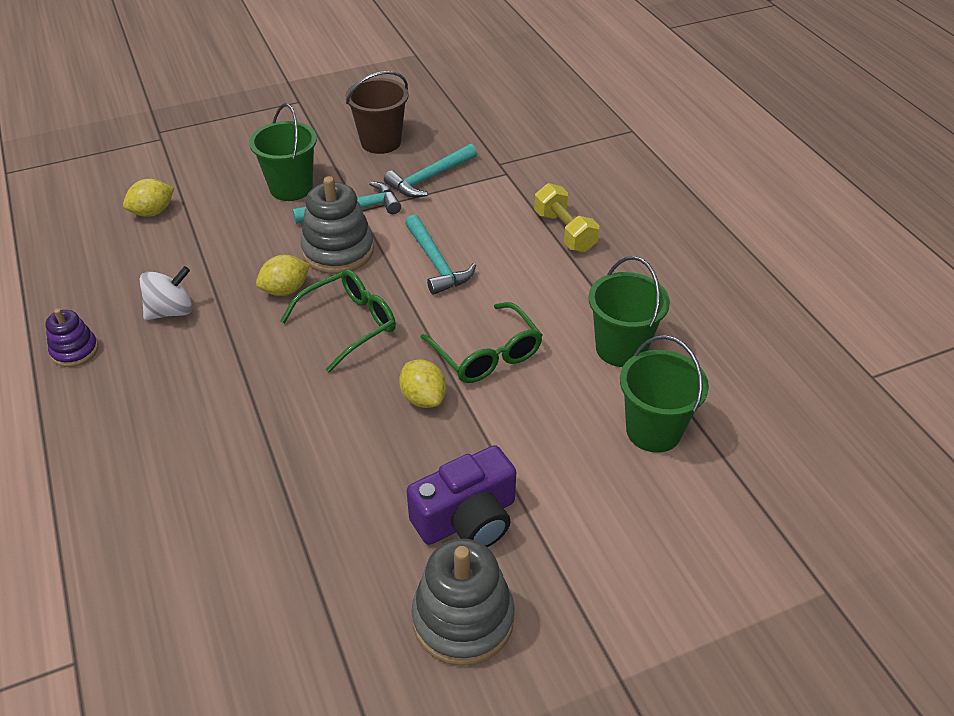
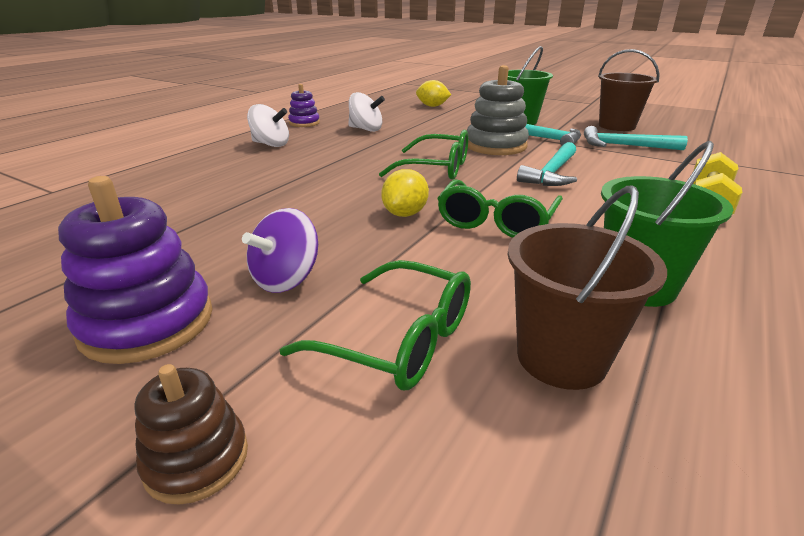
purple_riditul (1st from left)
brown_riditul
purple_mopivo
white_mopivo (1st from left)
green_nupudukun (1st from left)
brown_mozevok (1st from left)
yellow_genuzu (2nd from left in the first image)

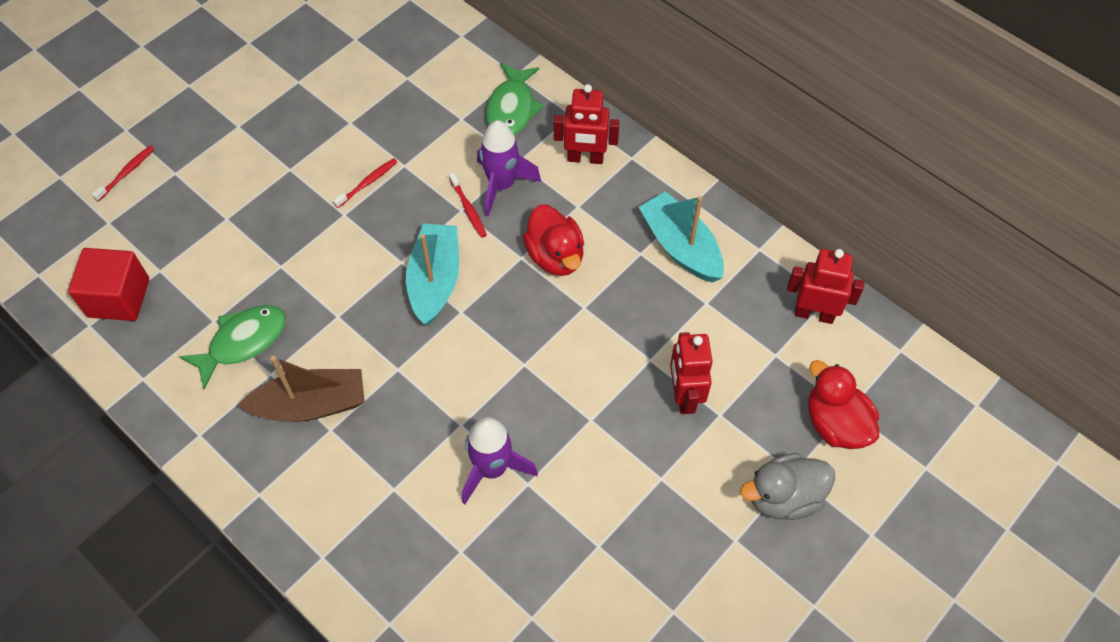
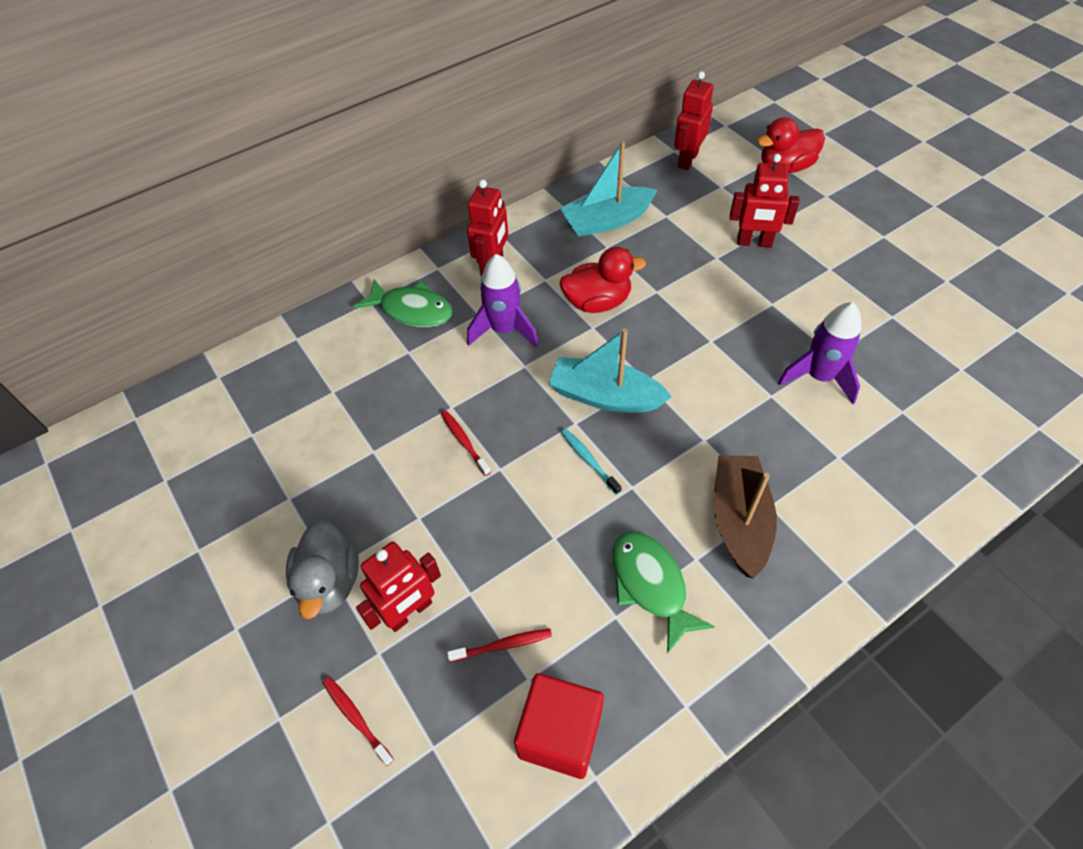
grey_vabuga
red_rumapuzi (1st from left)
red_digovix (3rd from left)
turquoise_digovix

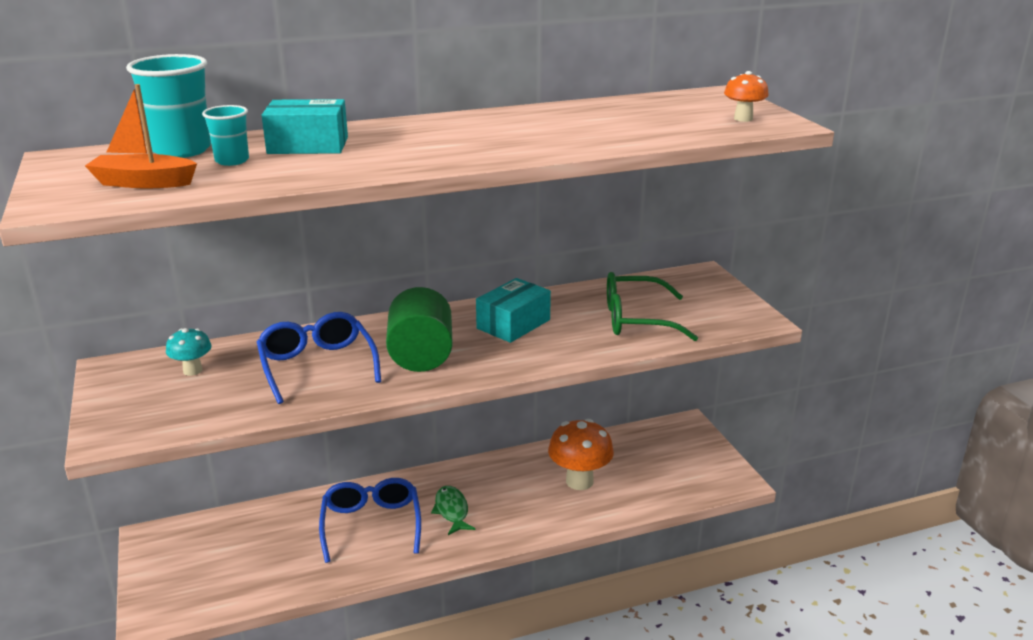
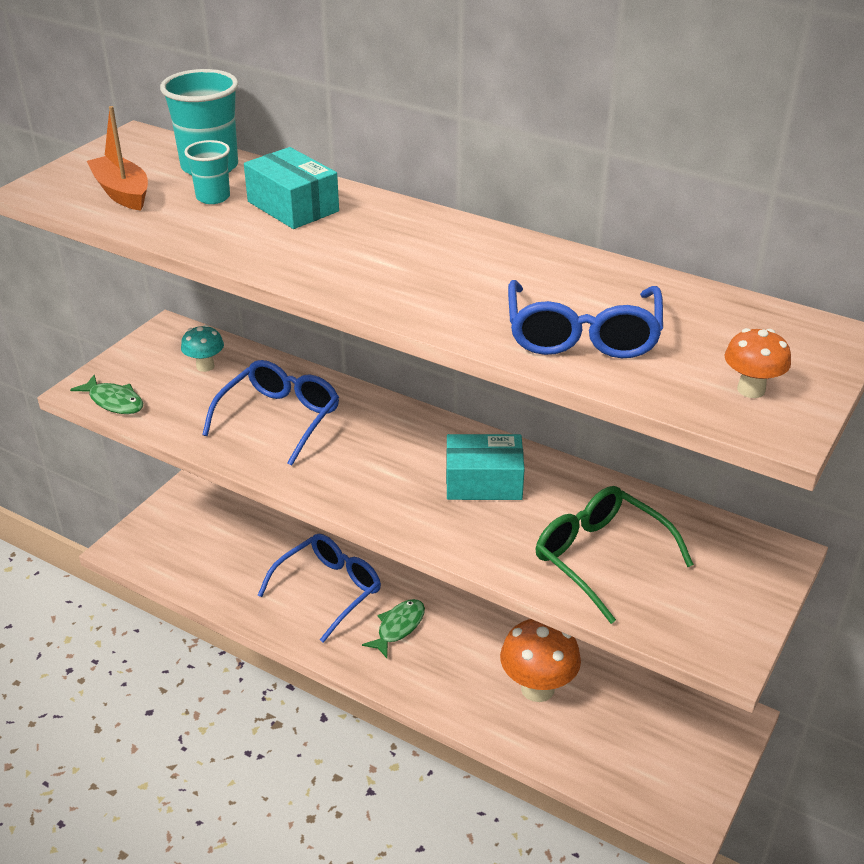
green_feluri (1st from left)
blue_nupudukun (3rd from left)
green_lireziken

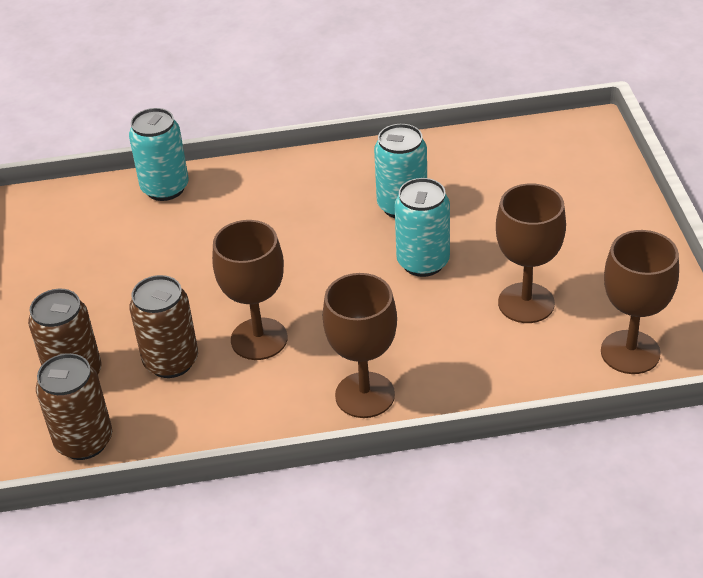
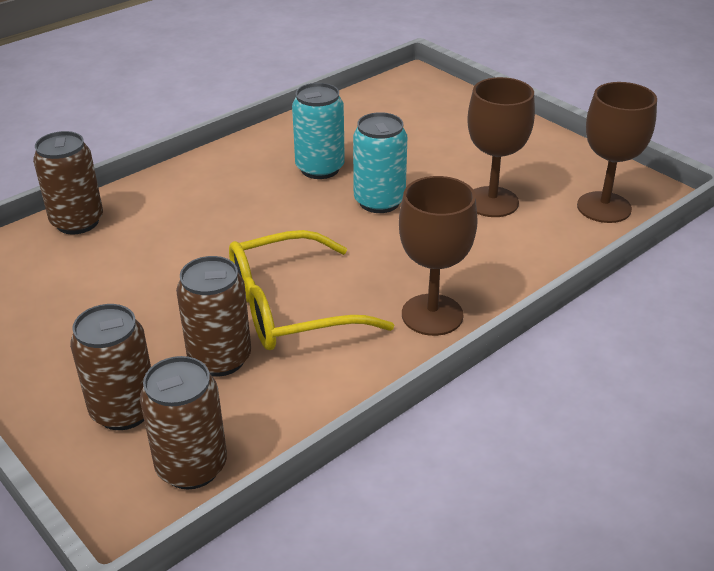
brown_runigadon (1st from left)
yellow_nupudukun

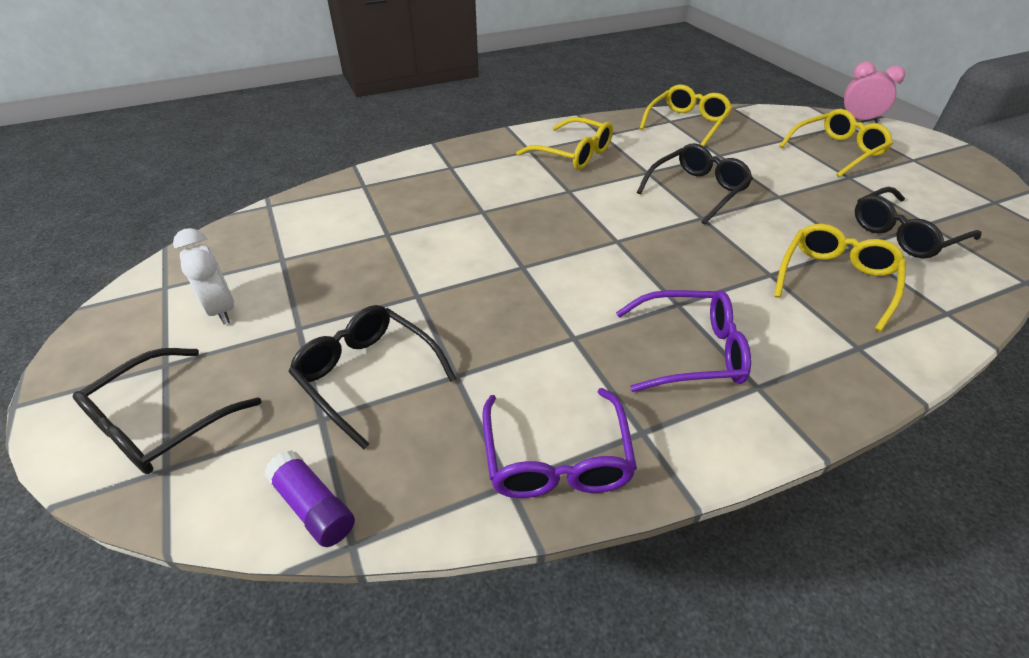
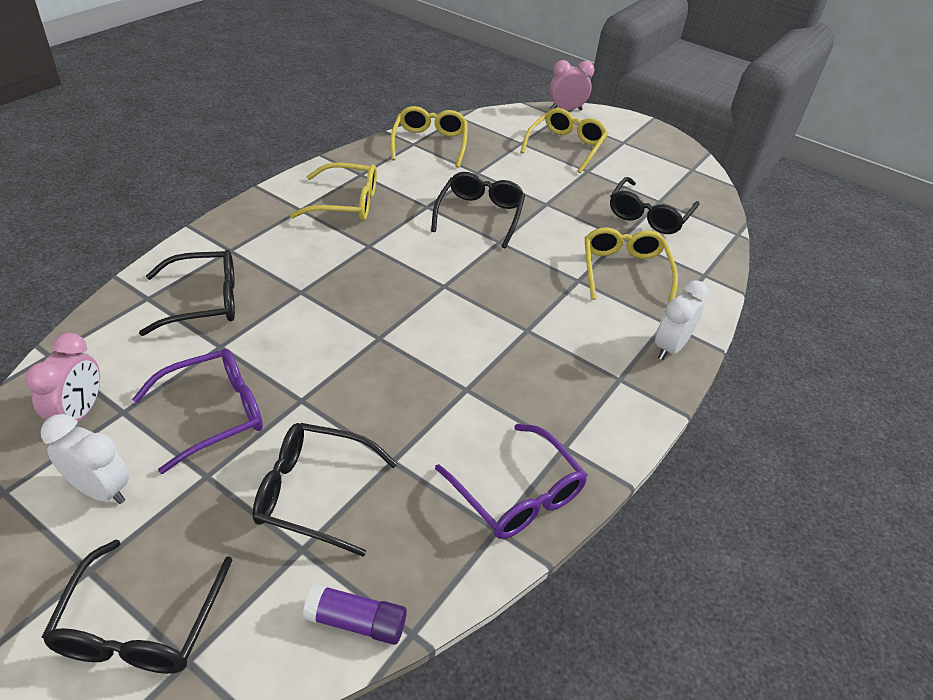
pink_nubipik (1st from left)
purple_nupudukun (1st from left)
black_nupudukun (2nd from left)
white_nubipik (2nd from left)

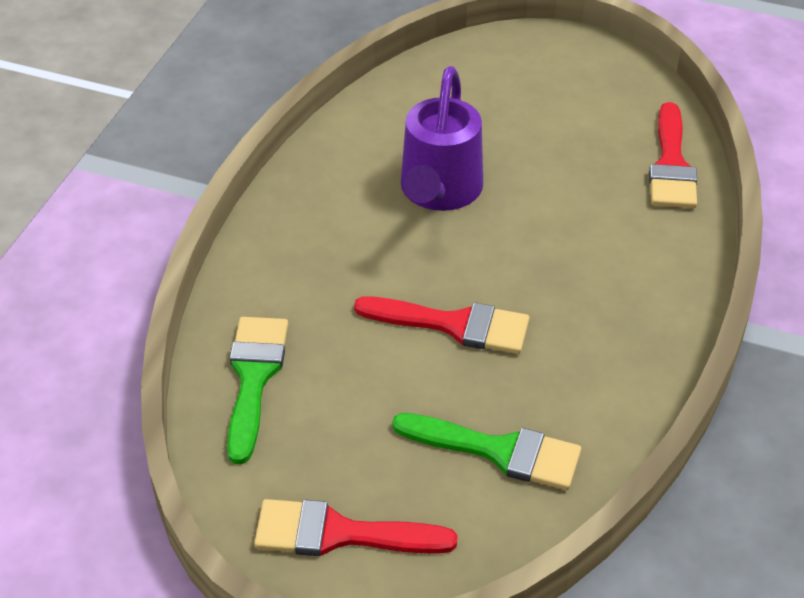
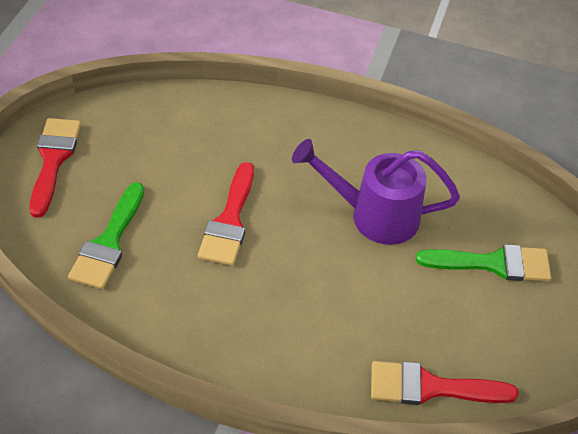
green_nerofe (2nd from left)

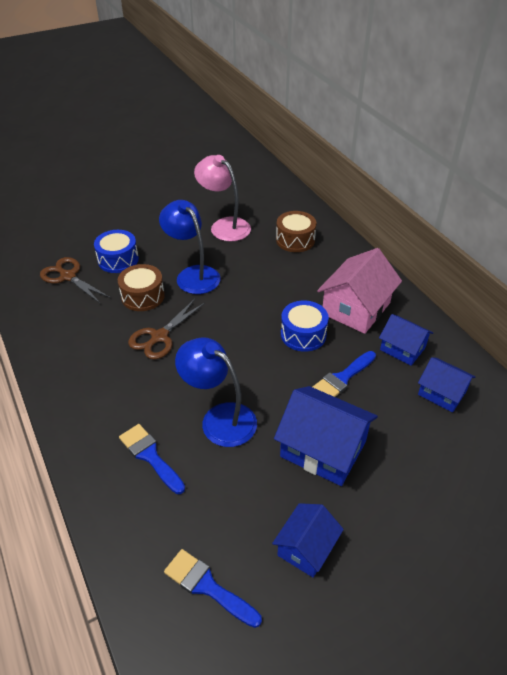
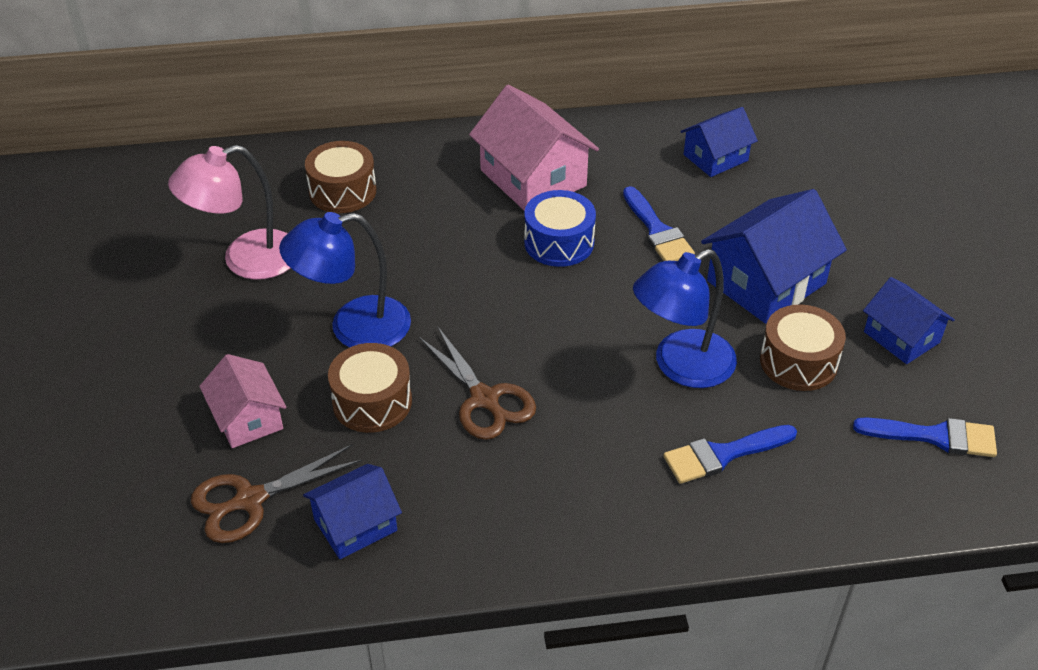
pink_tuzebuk (1st from left)
blue_tuzebuk (1st from left)
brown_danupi (3rd from left)
blue_nerofe (3rd from left)

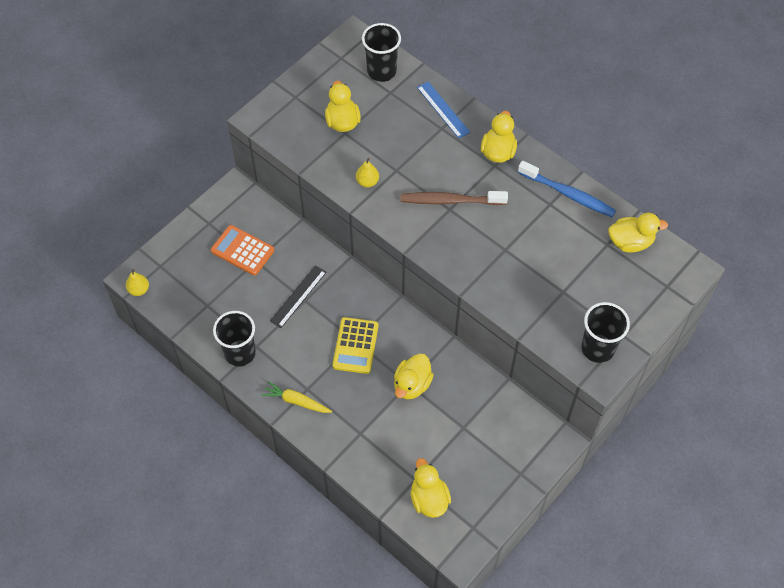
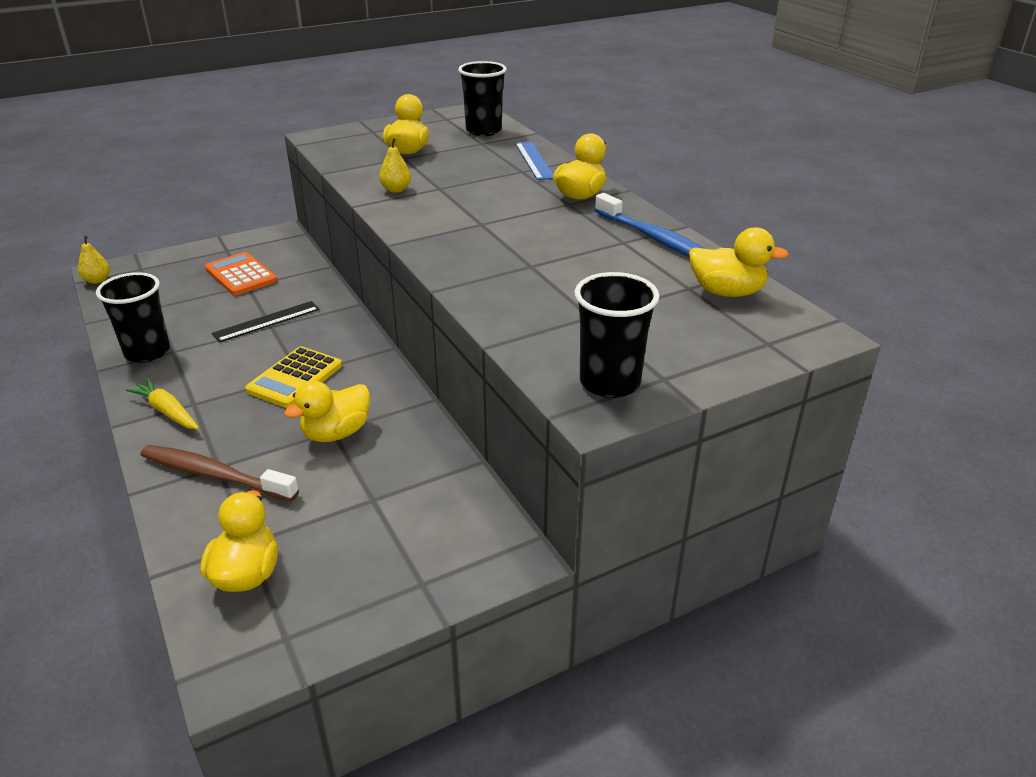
brown_digovix

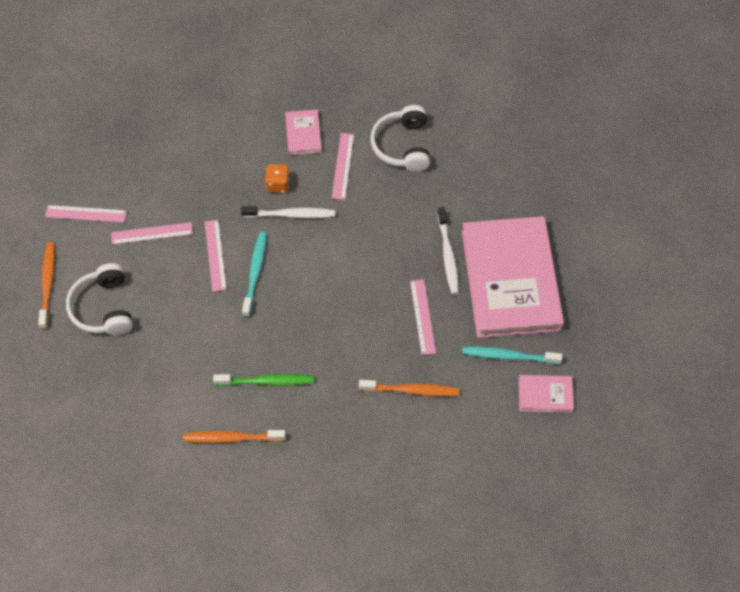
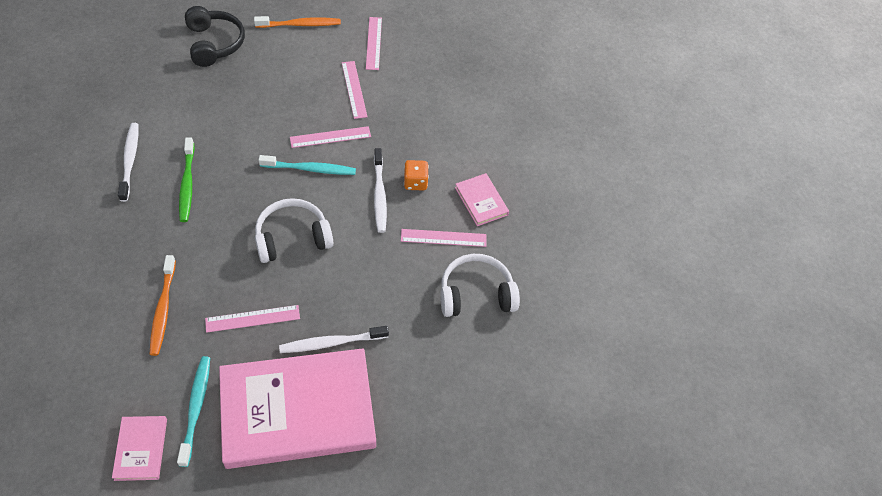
white_digovix (1st from left)
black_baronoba
white_baronoba (1st from left)
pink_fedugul (3rd from left)

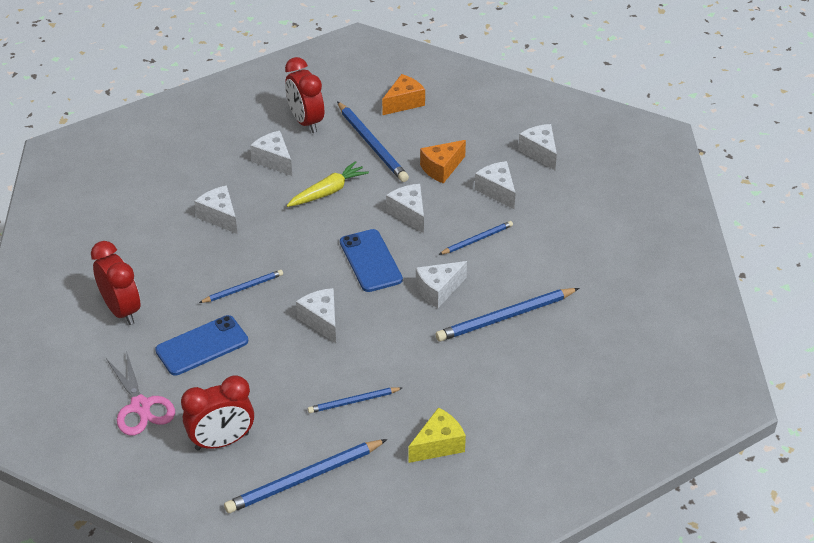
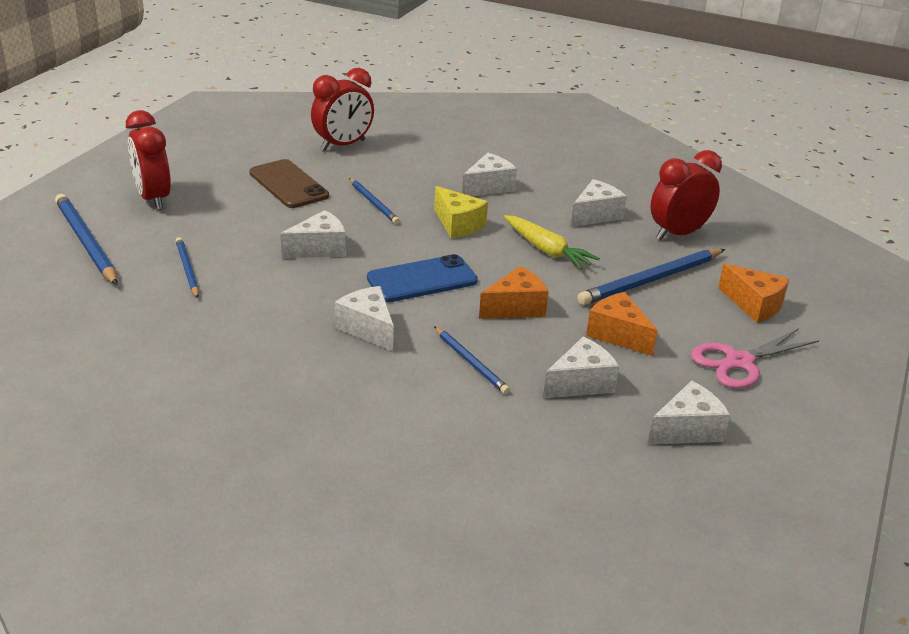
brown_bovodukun
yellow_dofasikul
orange_dofasikul (1st from left)
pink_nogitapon
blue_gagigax (6th from left in the first image)

